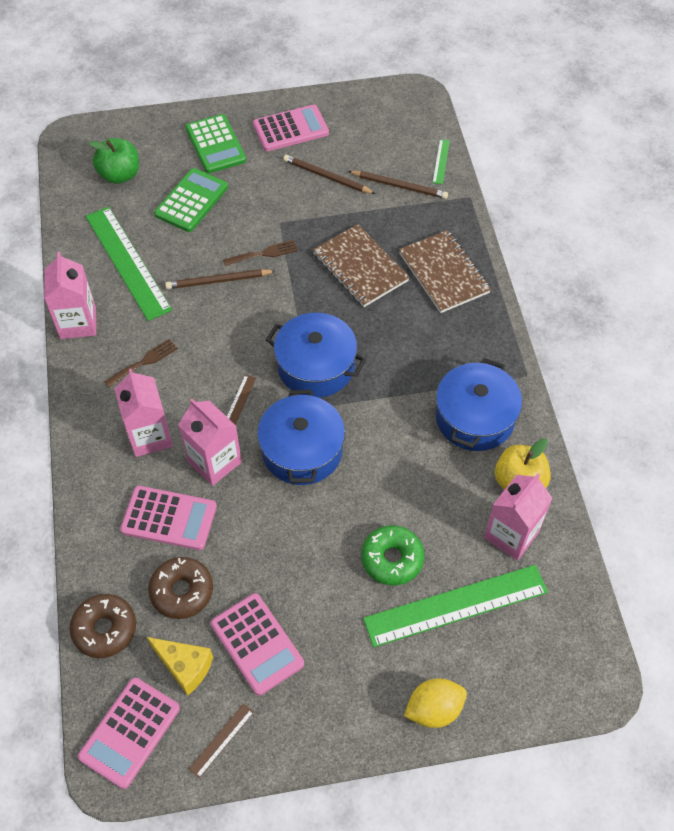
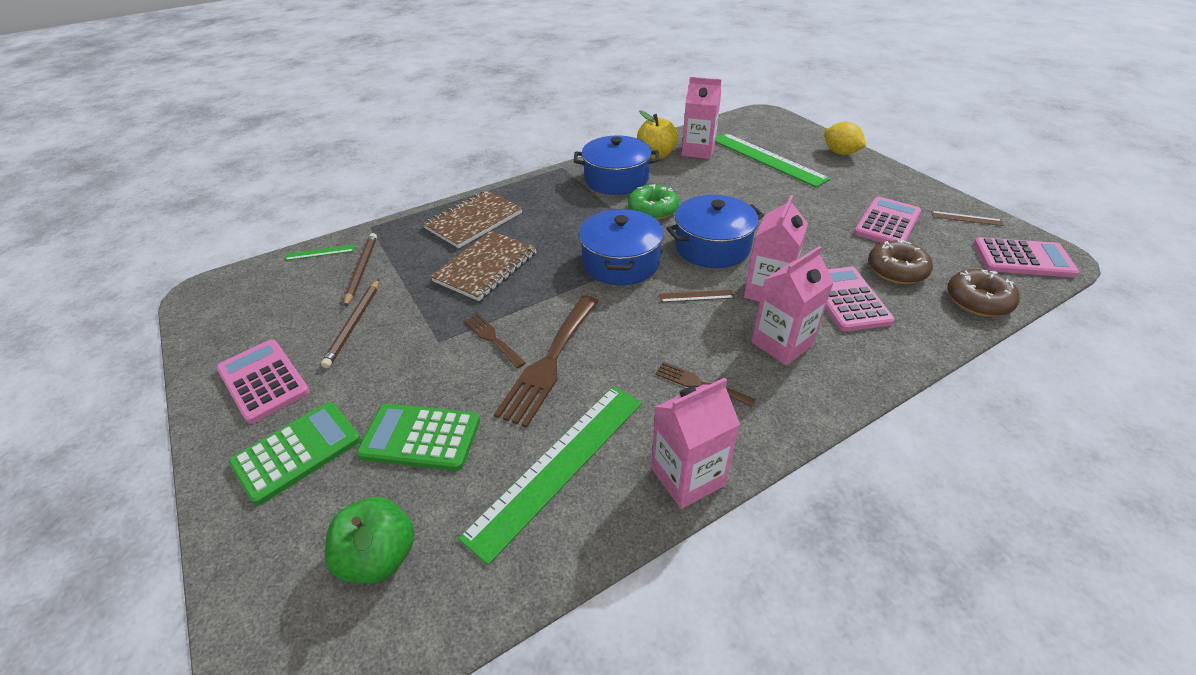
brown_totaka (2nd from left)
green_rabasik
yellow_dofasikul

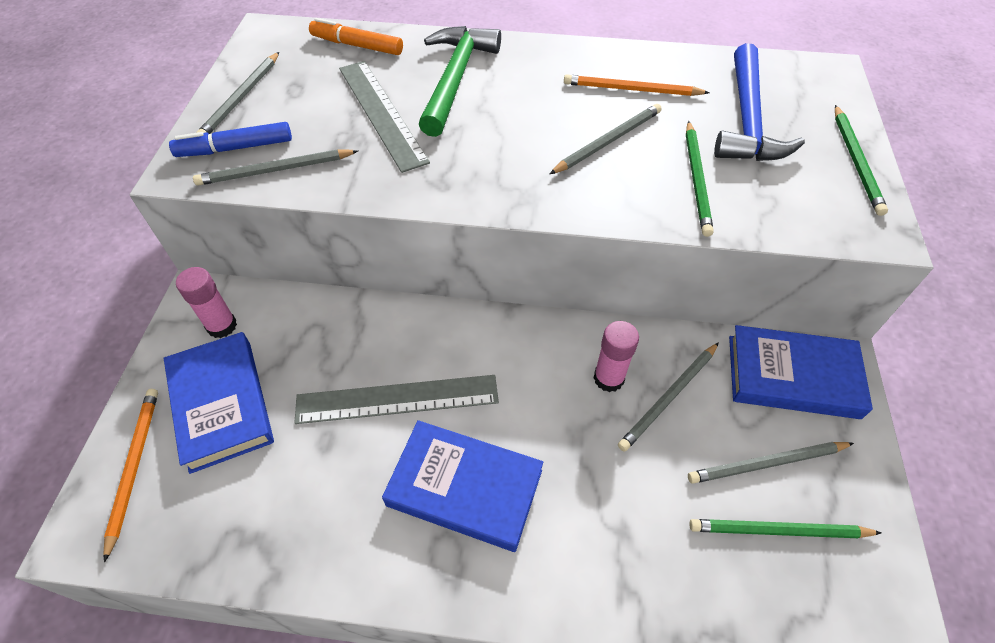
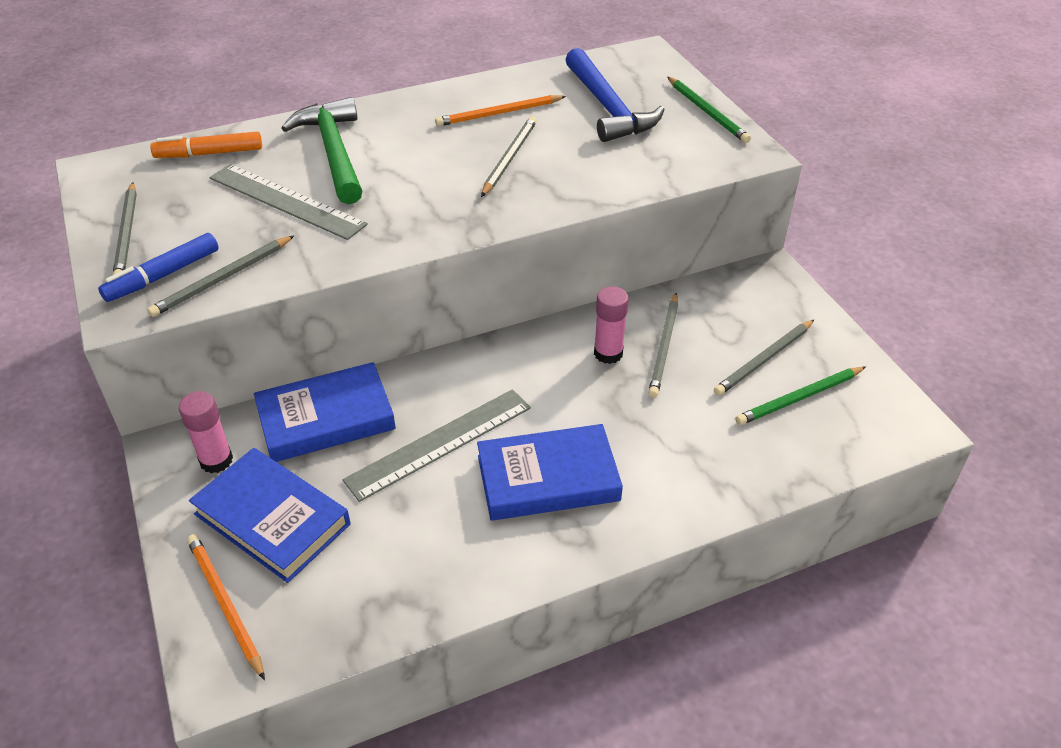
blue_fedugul (2nd from left)
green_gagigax (1st from left in the first image)

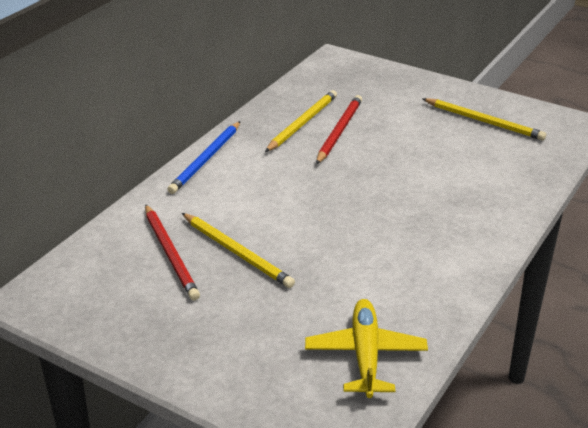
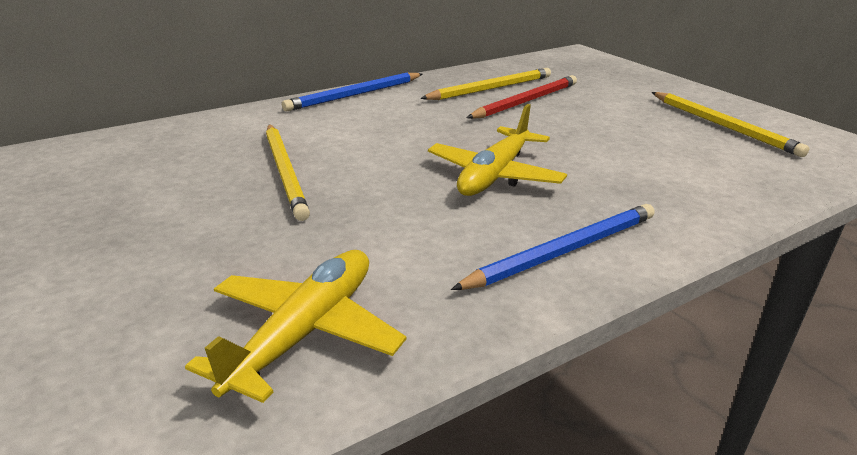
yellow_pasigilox (2nd from left)
blue_gagigax (2nd from left)
red_gagigax (1st from left in the first image)

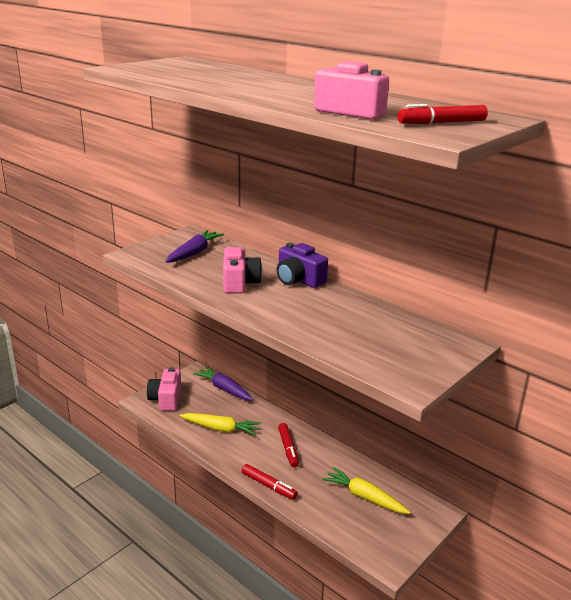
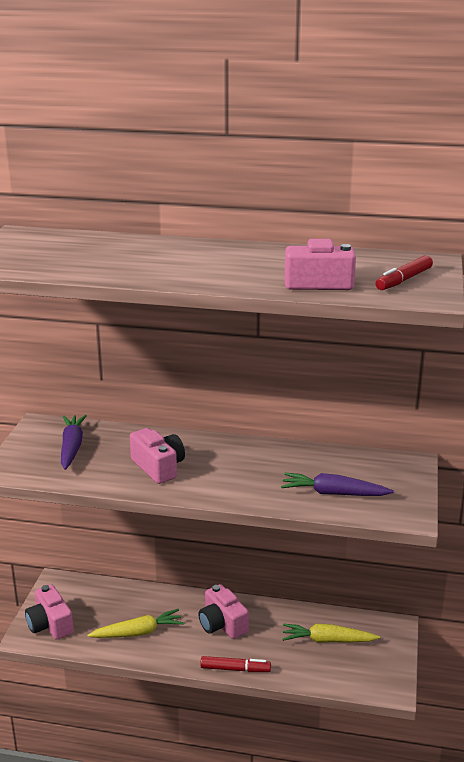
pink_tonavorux (3rd from left)
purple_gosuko (2nd from left)
purple_tonavorux

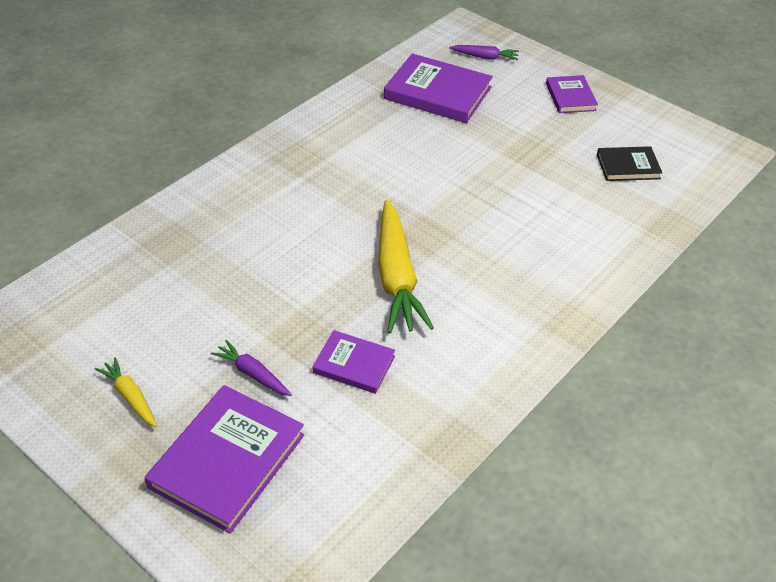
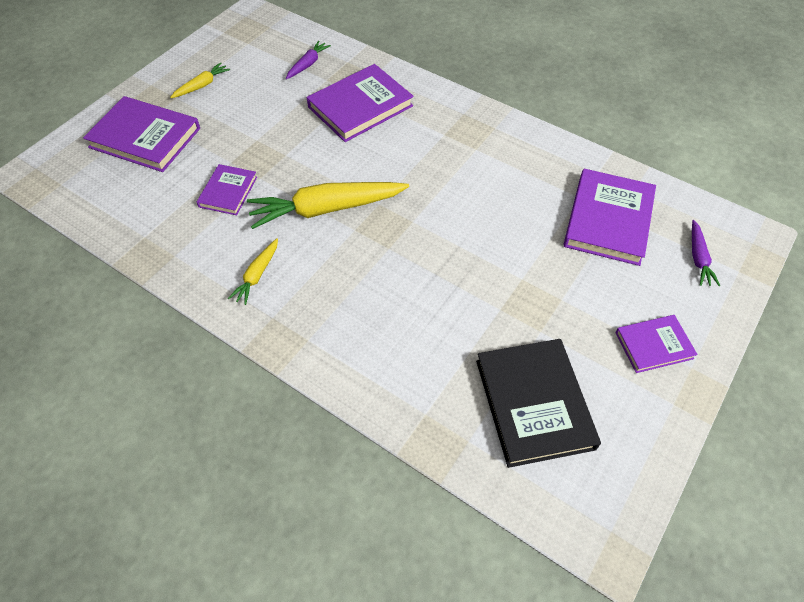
yellow_gosuko (2nd from left)
purple_gosuko (1st from left)
purple_fedugul (3rd from left)
black_fedugul

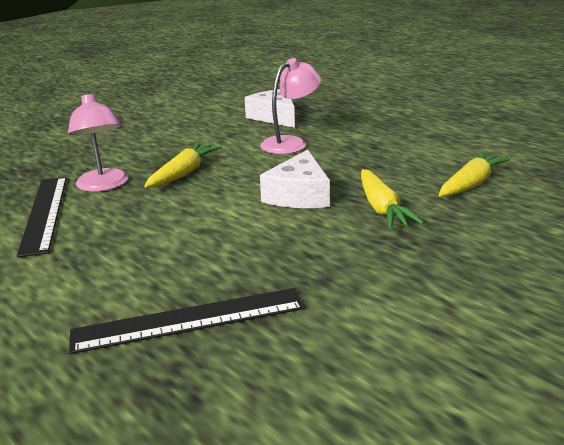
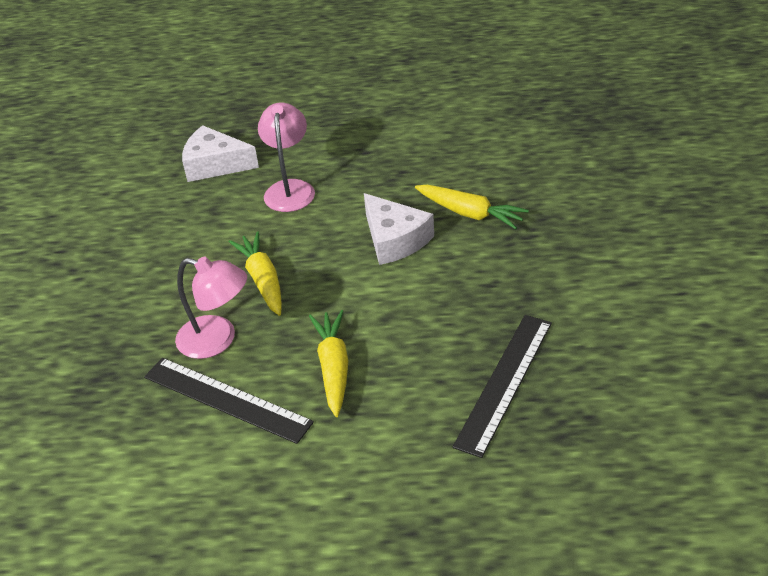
yellow_gosuko (2nd from left)

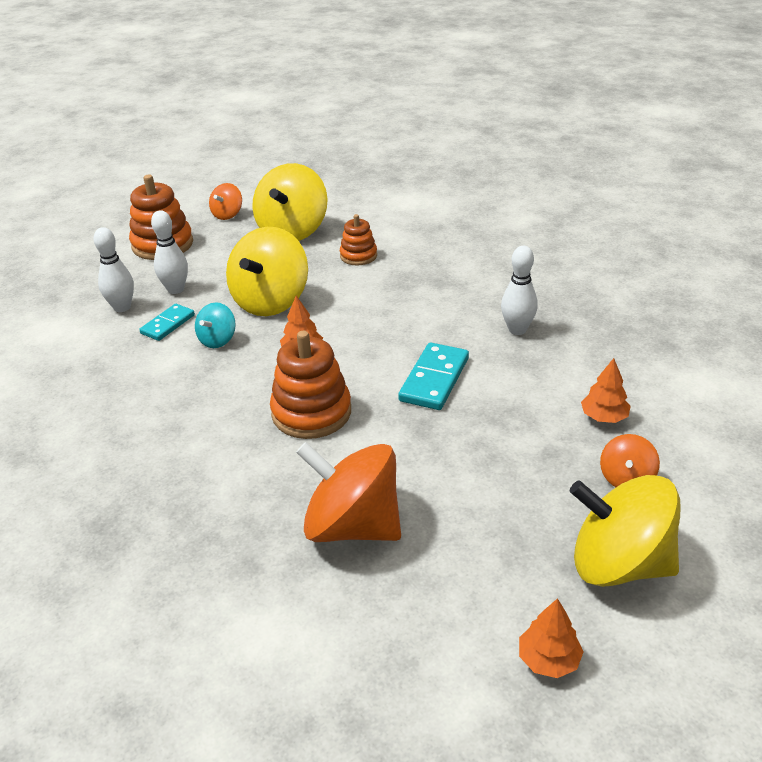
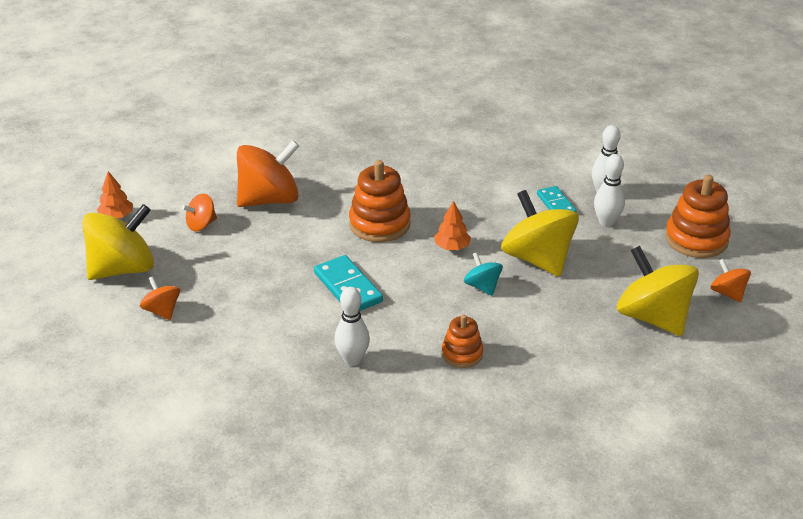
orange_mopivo (2nd from left)
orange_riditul (2nd from left)
turquoise_mopivo
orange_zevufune (3rd from left in the first image)

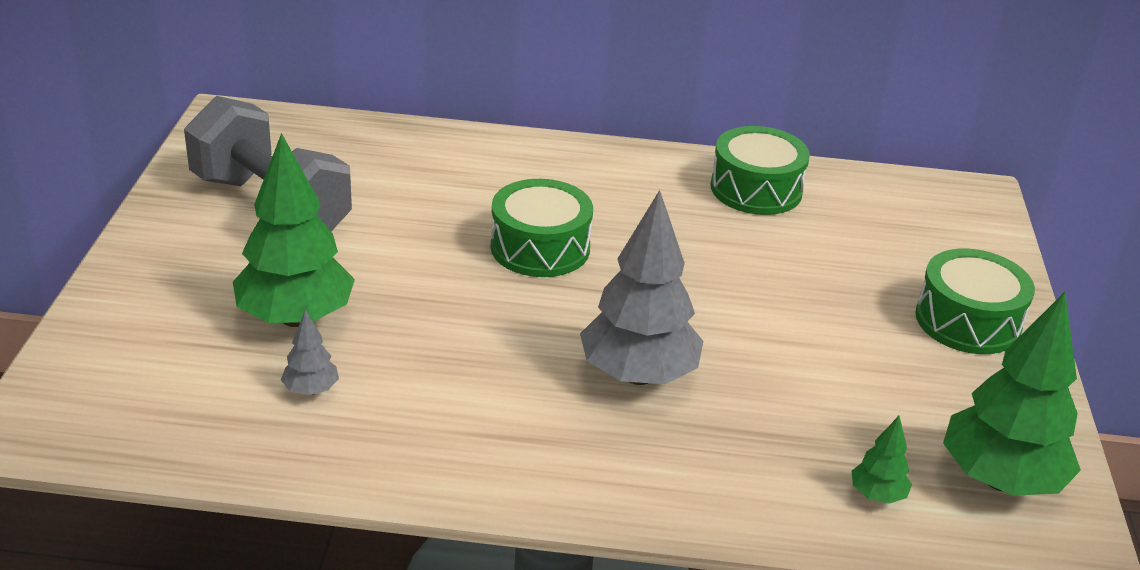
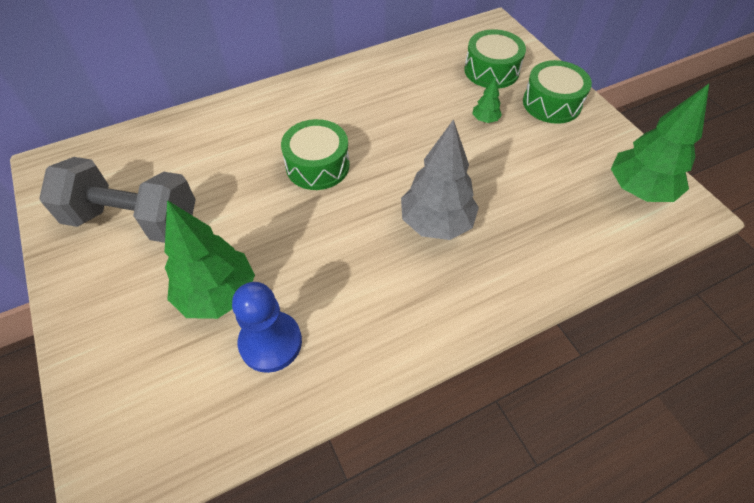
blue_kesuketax
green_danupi (2nd from left)
green_zevufune (2nd from left)

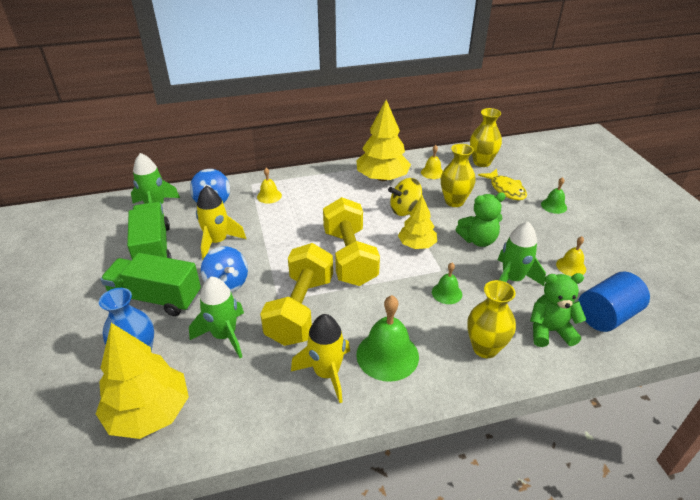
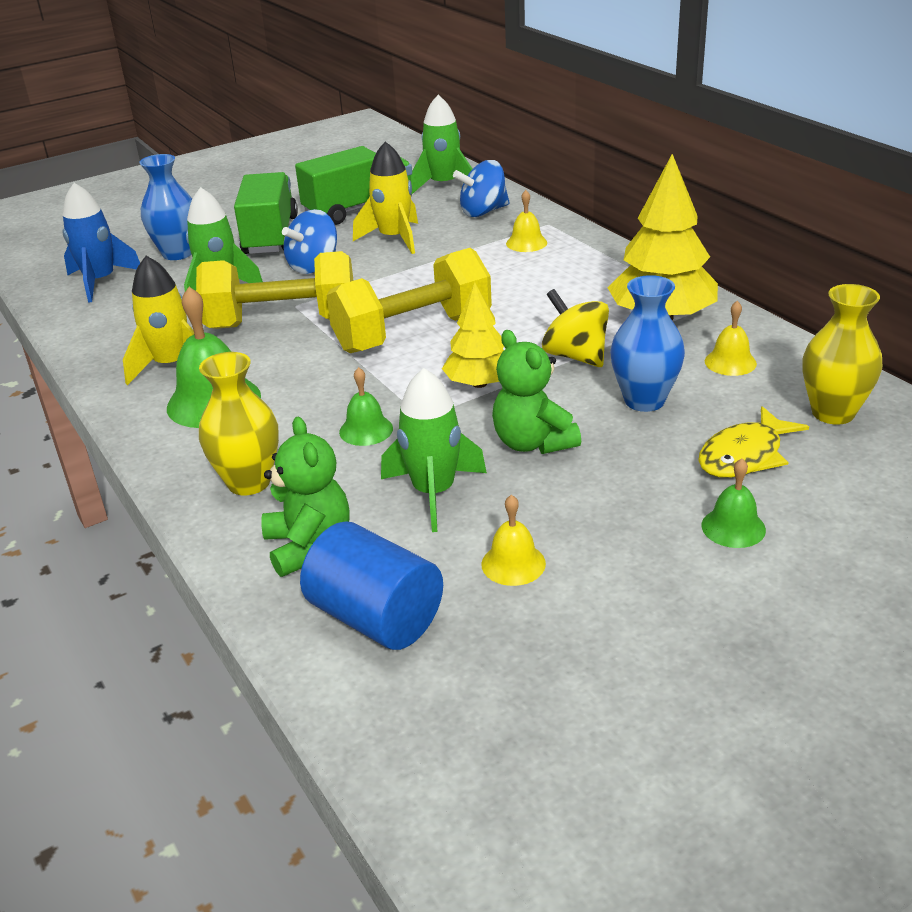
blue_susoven
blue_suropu (2nd from left)

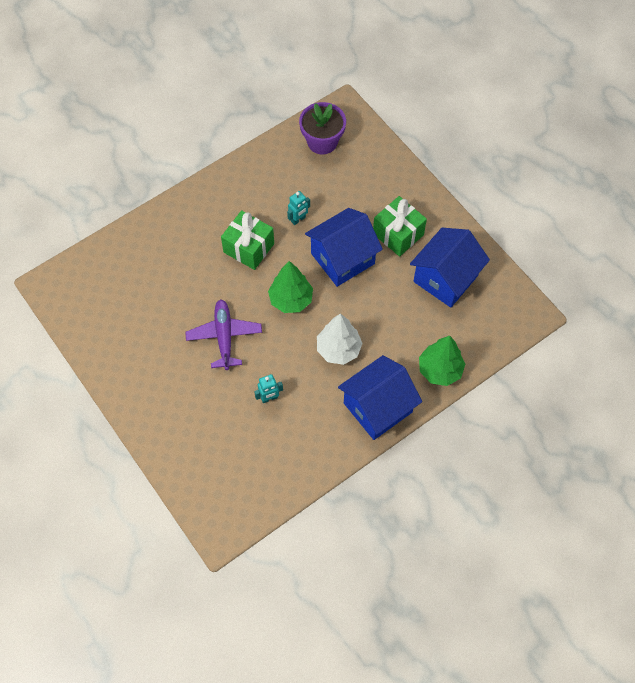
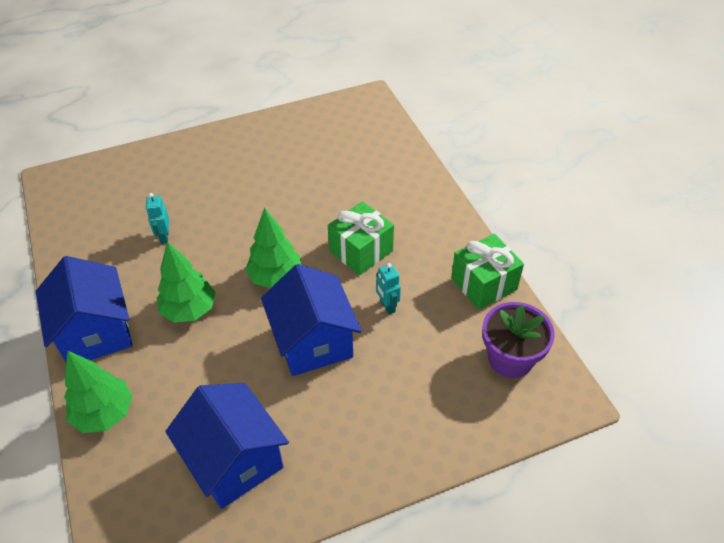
green_zevufune (2nd from left)
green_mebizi (2nd from left)
purple_pasigilox

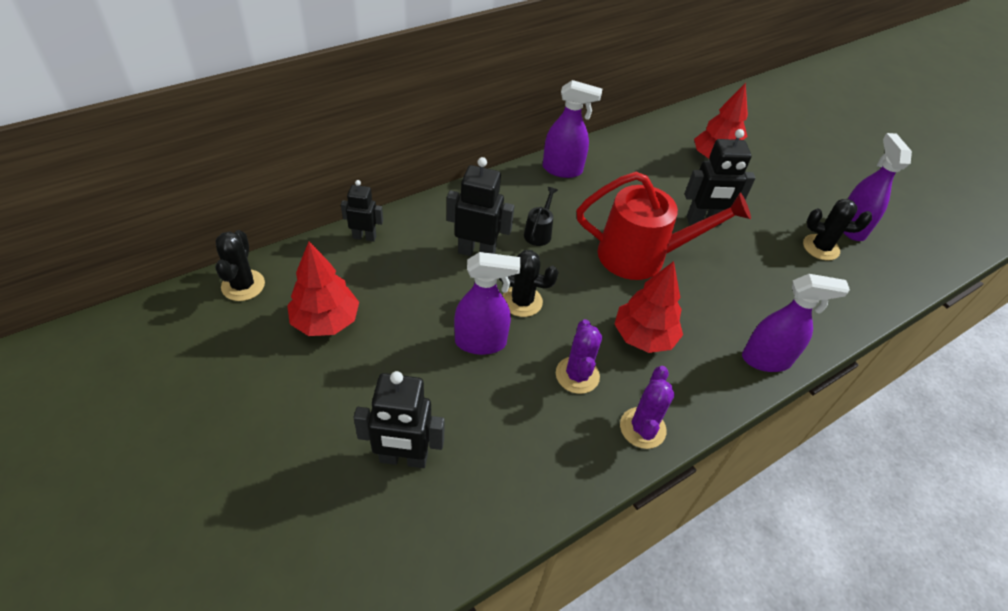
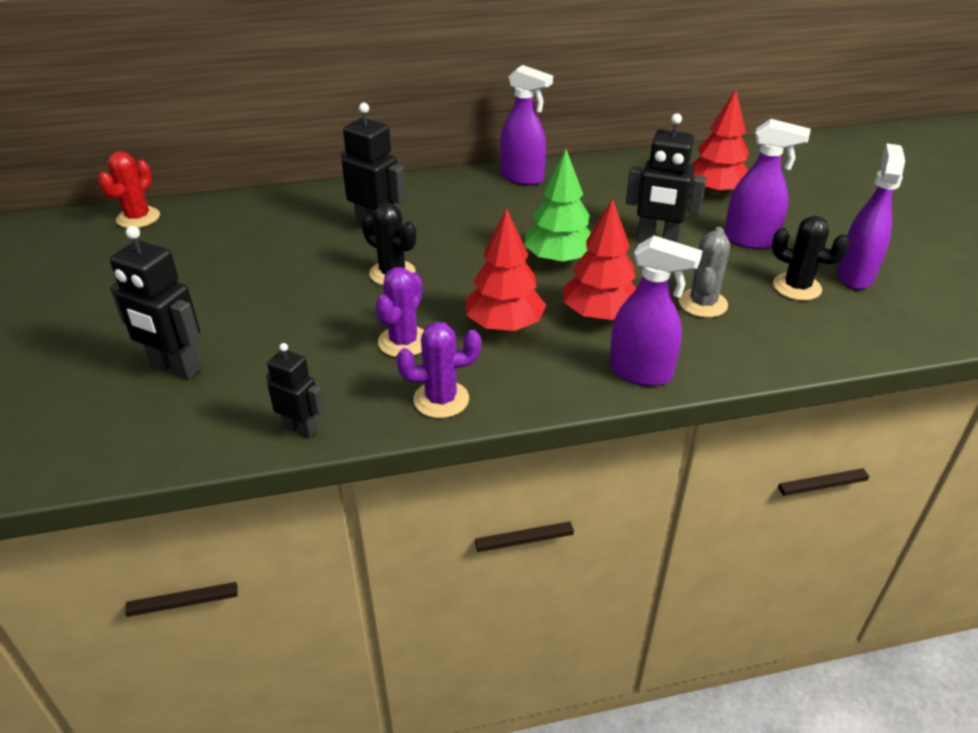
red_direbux
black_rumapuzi (2nd from left)
purple_direbux (2nd from left)
green_zevufune
red_zevufune (2nd from left)
grey_direbux
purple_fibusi (3rd from left)
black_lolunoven

